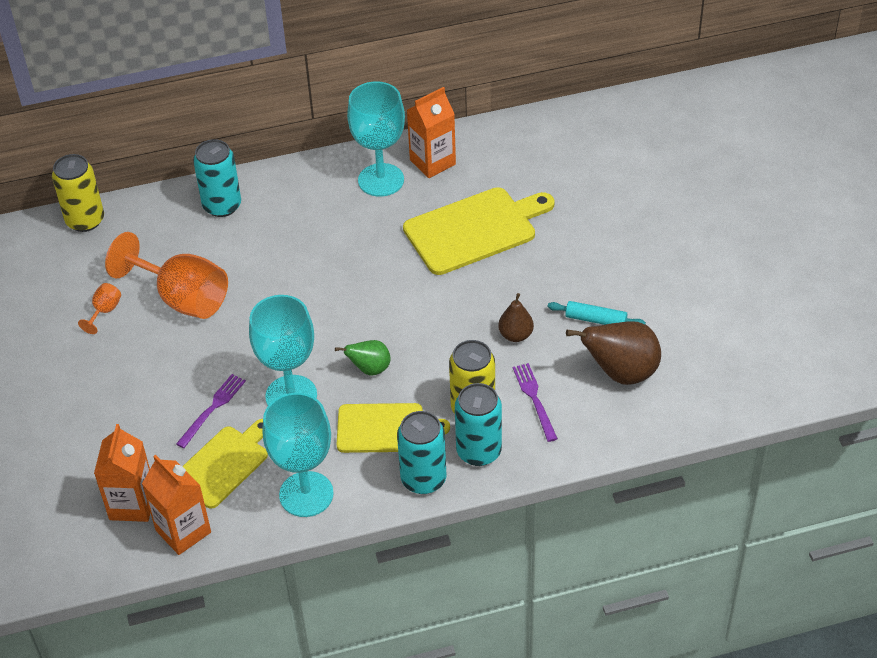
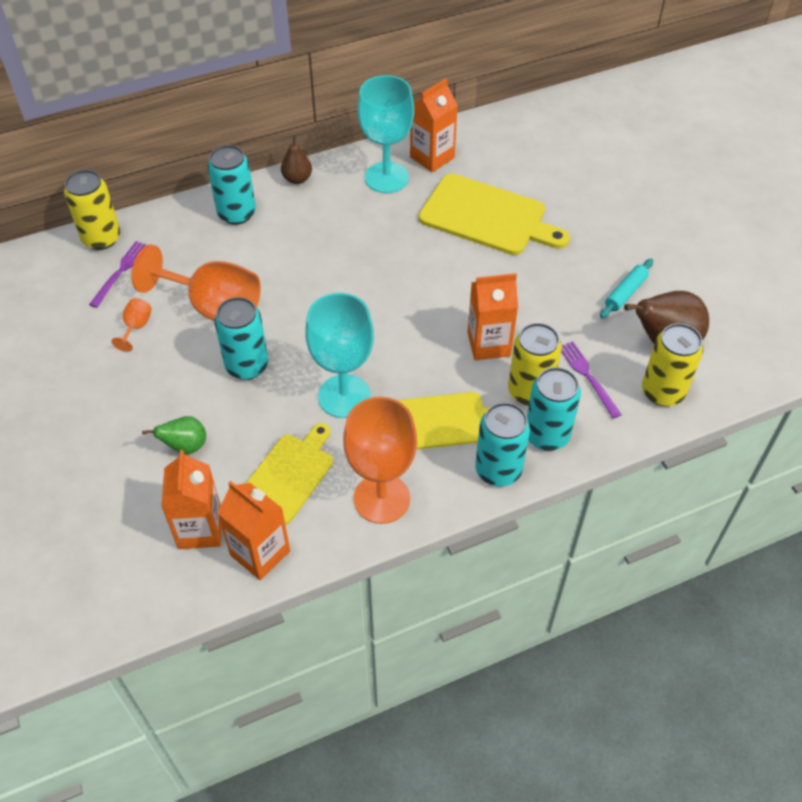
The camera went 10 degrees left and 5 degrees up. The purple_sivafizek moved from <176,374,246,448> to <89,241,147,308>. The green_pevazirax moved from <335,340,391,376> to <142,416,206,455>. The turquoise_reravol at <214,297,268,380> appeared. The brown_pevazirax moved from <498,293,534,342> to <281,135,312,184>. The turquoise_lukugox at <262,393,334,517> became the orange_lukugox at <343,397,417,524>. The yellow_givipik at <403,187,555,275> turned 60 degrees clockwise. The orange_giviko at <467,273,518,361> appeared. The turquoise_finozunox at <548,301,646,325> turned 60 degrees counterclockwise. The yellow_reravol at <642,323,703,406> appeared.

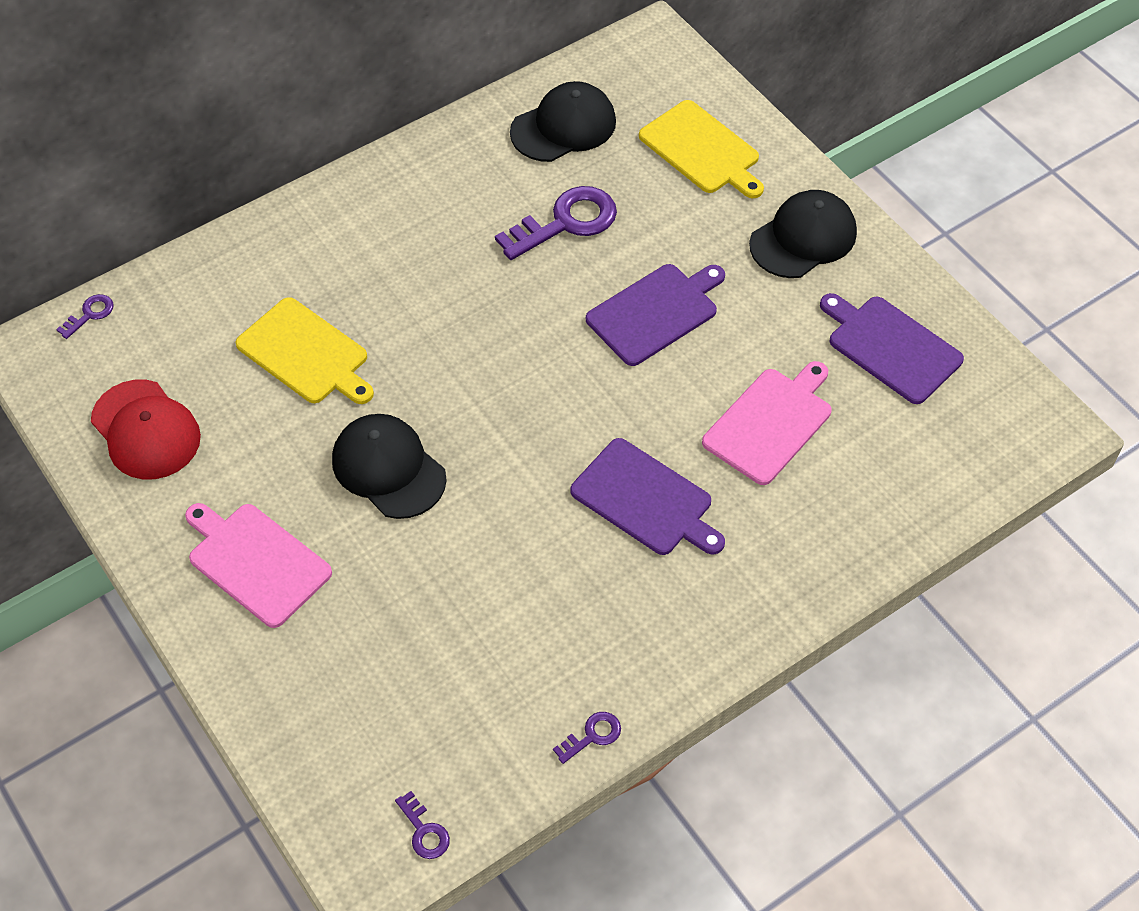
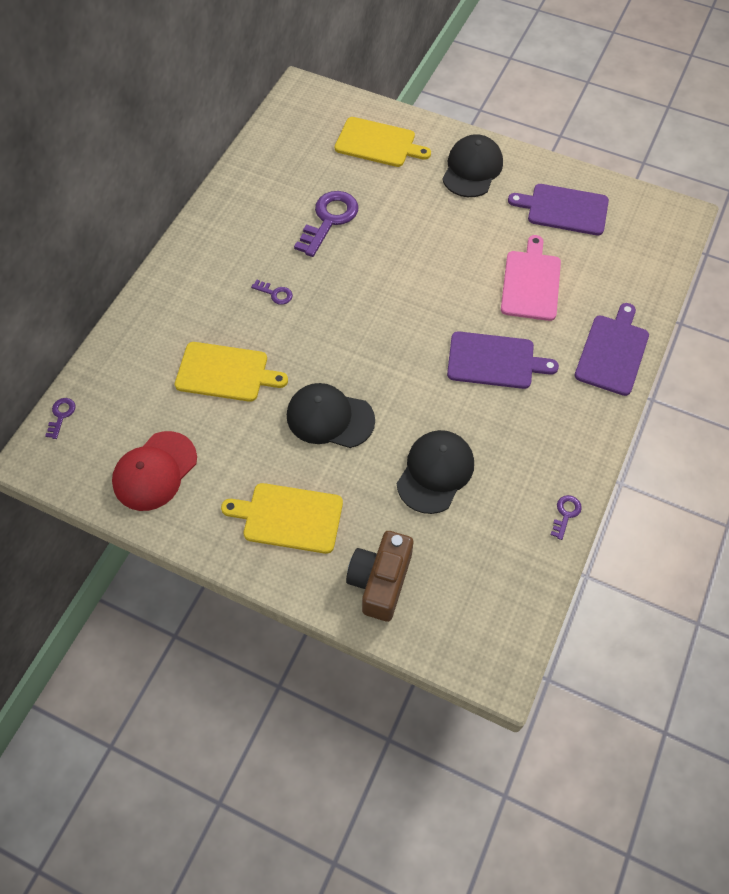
The camera went 30 degrees left and 5 degrees up. The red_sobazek at <91,380,201,480> turned 105 degrees clockwise. The pink_givipik at <185,503,332,628> became the yellow_givipik at <221,483,343,554>. The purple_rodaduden moved from <395,791,450,859> to <251,280,293,305>. The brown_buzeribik at <346,531,413,622> appeared. The black_sobazek moved from <510,81,616,162> to <397,430,474,514>. The purple_givipik moved from <586,264,725,366> to <575,303,649,396>.

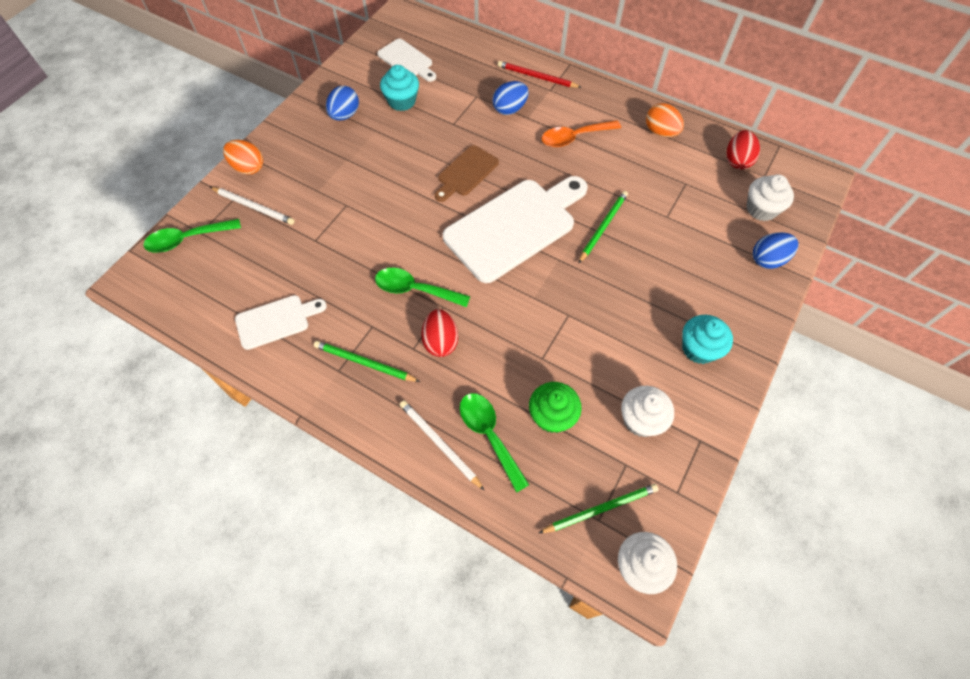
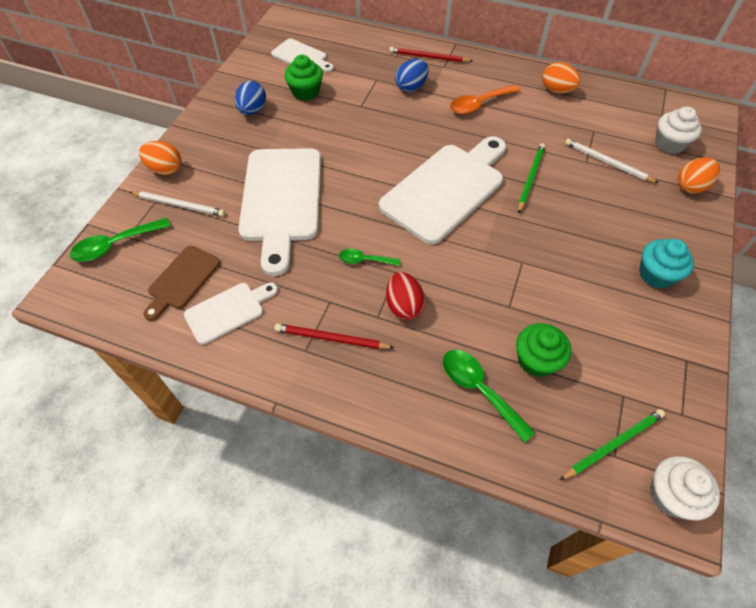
The camera went 10 degrees left and 5 degrees down. The brown_givipik moved from <435,145,499,202> to <143,246,220,321>. The white_givipik at <238,148,321,276> appeared. The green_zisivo at <314,341,420,382> became the red_zisivo at <275,323,395,349>. The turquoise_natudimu at <380,65,419,111> became the green_natudimu at <284,55,323,101>. The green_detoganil at <375,268,470,307> changed to 0.62 times the size. The white_zisivo moved from <400,400,484,490> to <565,139,659,183>. The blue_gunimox at <753,232,798,269> became the orange_gunimox at <678,157,720,194>. The white_natudimu at <621,386,674,437> disappeared. The red_gunimox at <726,130,760,169> disappeared.

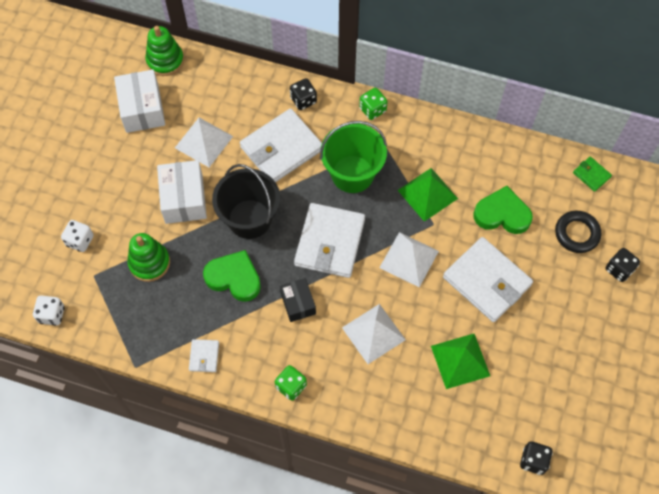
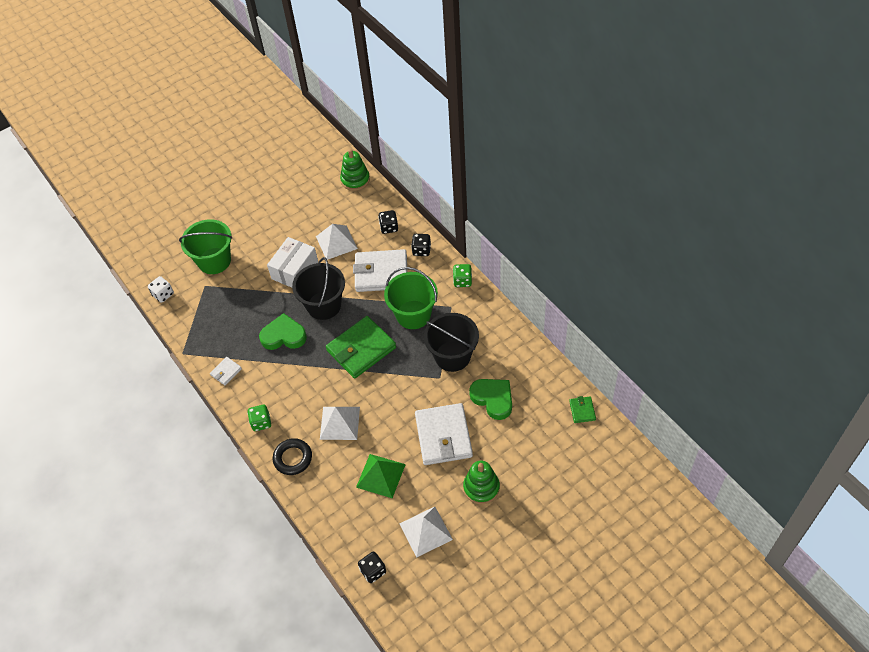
The camera went 40 degrees right and 10 degrees down. The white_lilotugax at <61,220,93,252> was replaced by the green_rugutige at <179,219,232,274>. The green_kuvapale at <203,250,261,302> turned 60 degrees counterclockwise. The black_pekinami moved from <555,211,601,253> to <273,438,312,475>. The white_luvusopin at <294,203,365,278> became the green_luvusopin at <326,316,396,378>. The black_lilotugax moved from <606,248,640,282> to <378,210,398,234>. The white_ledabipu moved from <379,232,439,288> to <399,507,453,558>. The green_ledabipu at <398,168,458,222> was replaced by the black_rugutige at <424,313,479,372>. The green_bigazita moved from <127,233,170,282> to <463,461,500,504>. The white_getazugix at <114,70,165,133> disappeared. The black_getazugix at <280,278,316,322> disappeared.

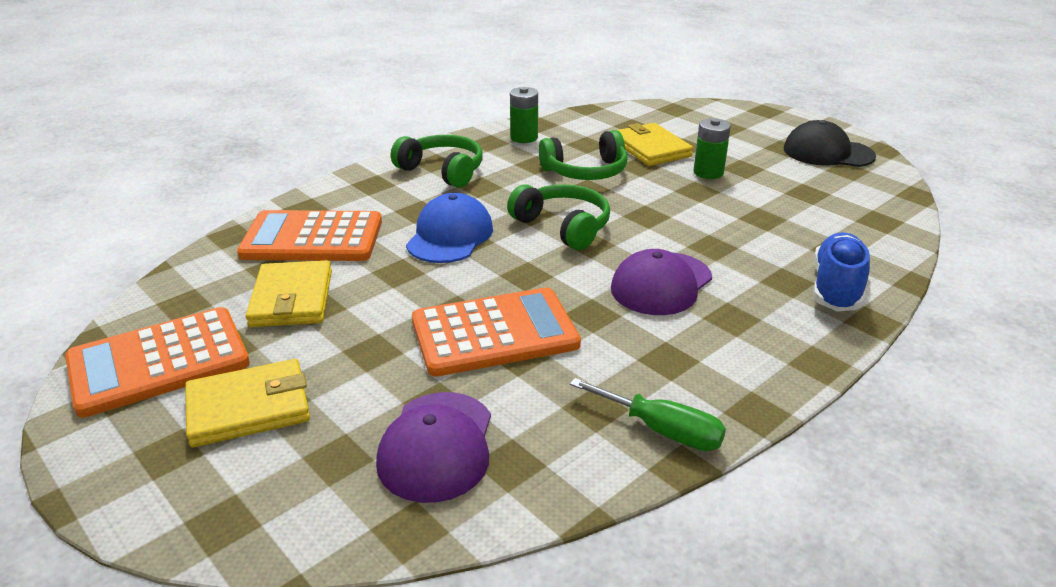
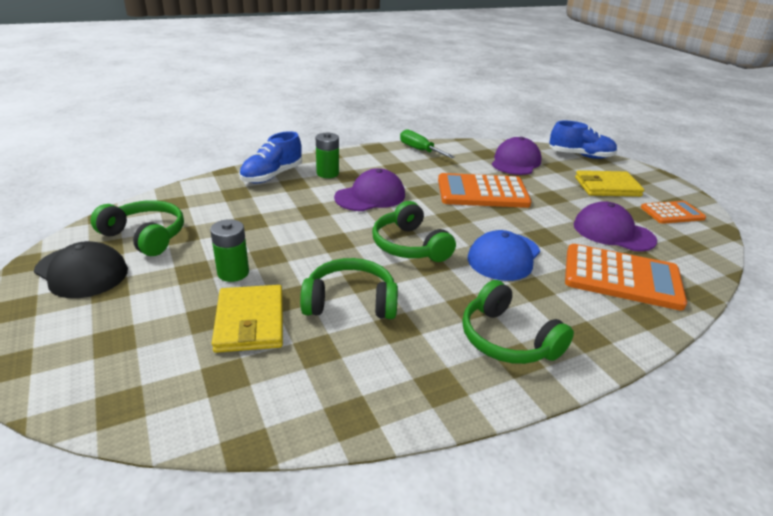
The camera went 165 degrees left and 0 degrees up. The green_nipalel at <90,200,184,256> appeared. The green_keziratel moved from <510,87,538,143> to <316,132,339,178>. The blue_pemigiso at <549,121,617,159> appeared. The yellow_luvusopin at <246,260,332,327> was replaced by the purple_sobazek at <574,201,657,251>. The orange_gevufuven at <65,307,250,418> changed to 0.59 times the size.

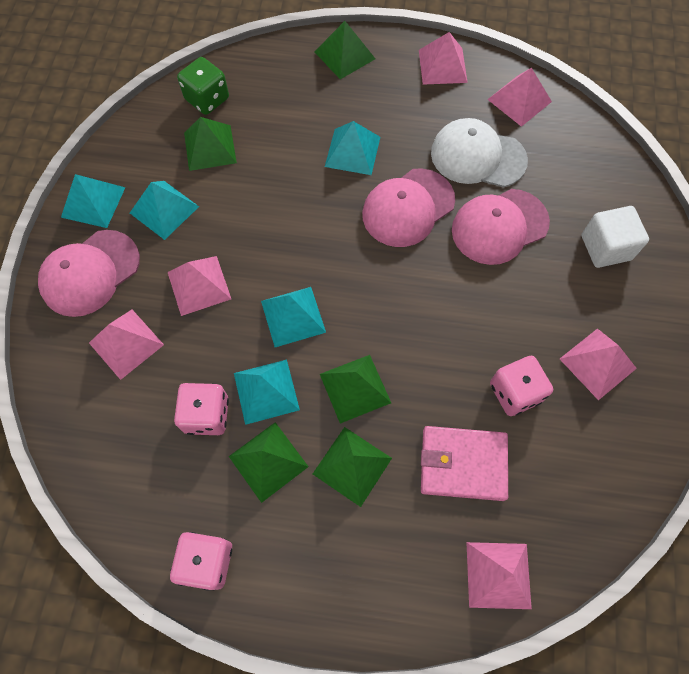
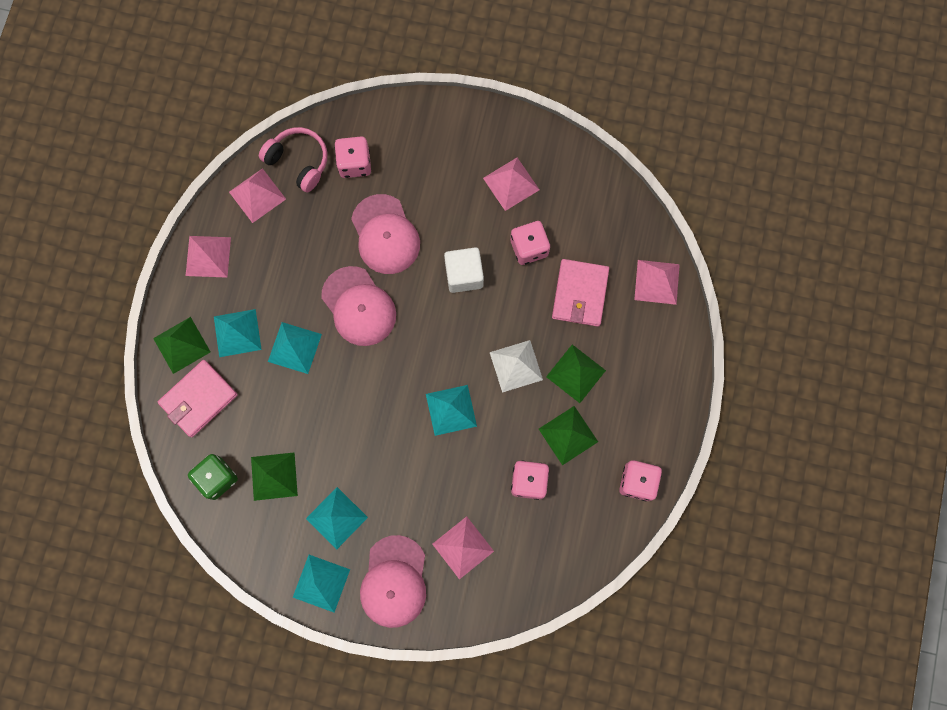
The camera went 85 degrees left and 10 degrees up. The pink_luvusopin at <158,360,238,437> appeared. The turquoise_ledabipu moved from <234,360,300,425> to <214,309,262,357>. The pink_nipalel at <259,127,327,192> appeared. The pink_lilotugax at <334,137,371,178> appeared. The pink_sobazek at <38,230,140,317> turned 45 degrees clockwise. The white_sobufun moved from <582,206,649,268> to <444,247,484,293>. The green_ledabipu at <320,355,391,424> became the white_ledabipu at <490,340,543,393>. The pink_ledabipu at <168,256,231,316> disappeared. The white_sobazek at <431,118,528,187> disappeared.

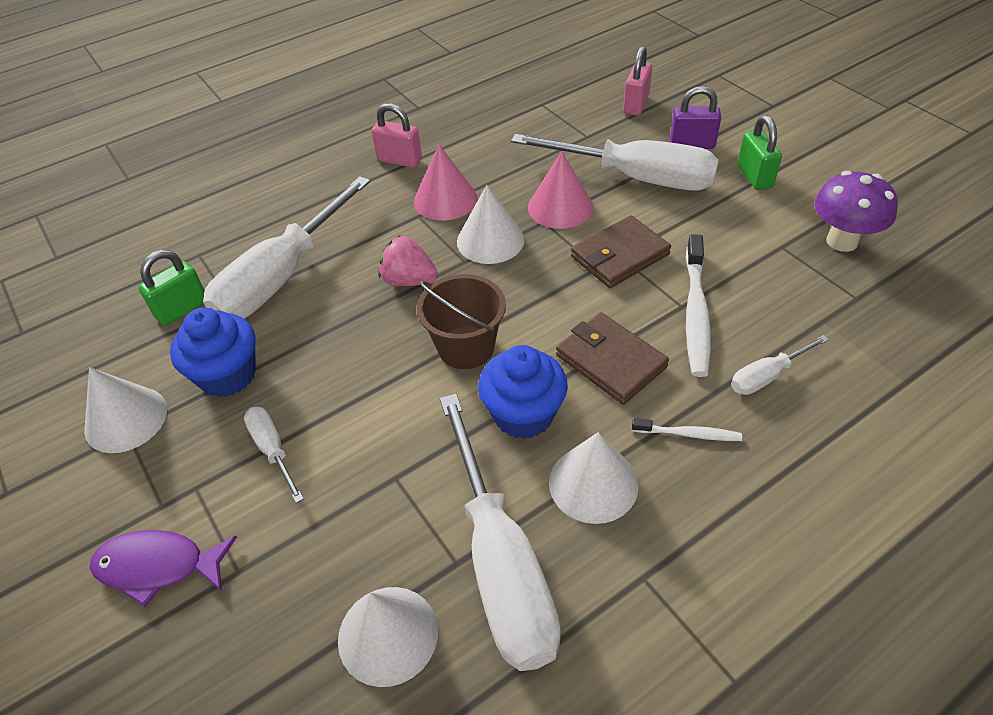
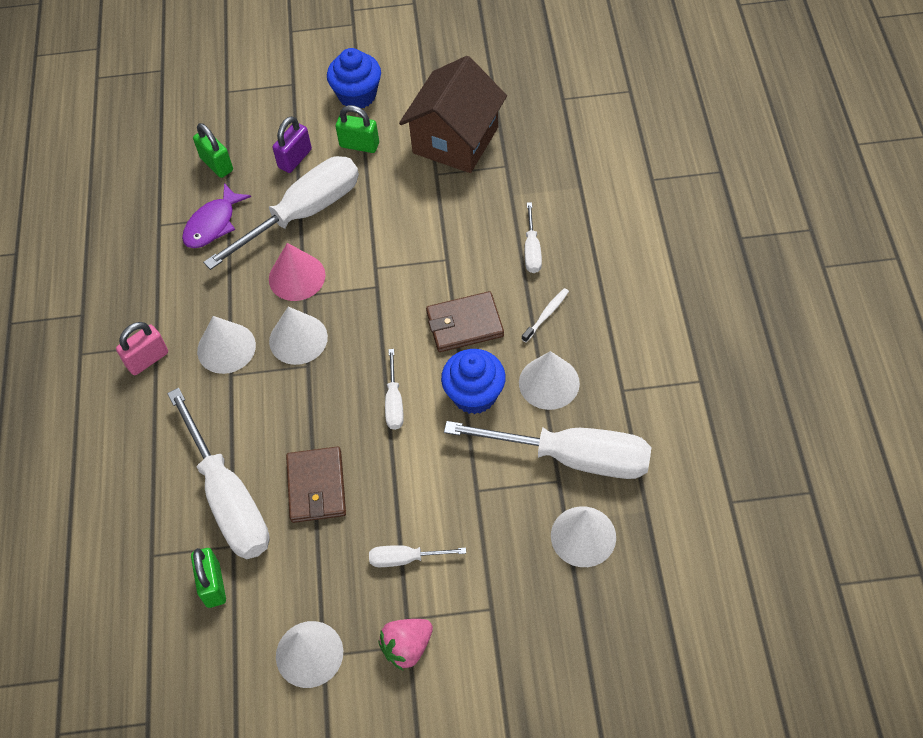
The camera went 60 degrees left and 10 degrees up. The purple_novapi moved from <90,530,237,607> to <182,183,251,248>. The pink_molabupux at <623,46,652,115> became the green_molabupux at <193,123,233,178>. The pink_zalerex at <414,145,477,221> became the white_zalerex at <197,316,256,374>. The brown_luvusopin moved from <571,215,671,288> to <286,446,346,523>. The blue_natudimu moved from <170,308,256,397> to <327,48,381,108>. The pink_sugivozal moved from <378,235,438,286> to <378,619,433,670>. The brown_rugutige at <417,274,506,369> was replaced by the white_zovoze at <385,349,404,430>. The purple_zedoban at <814,171,898,252> was replaced by the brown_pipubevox at <399,56,507,173>. The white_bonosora at <686,234,711,377> disappeared.

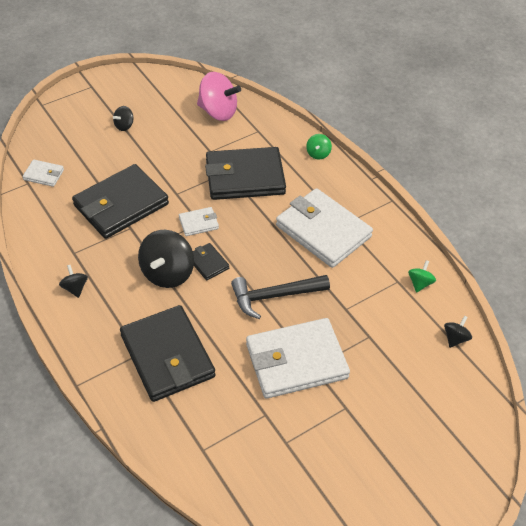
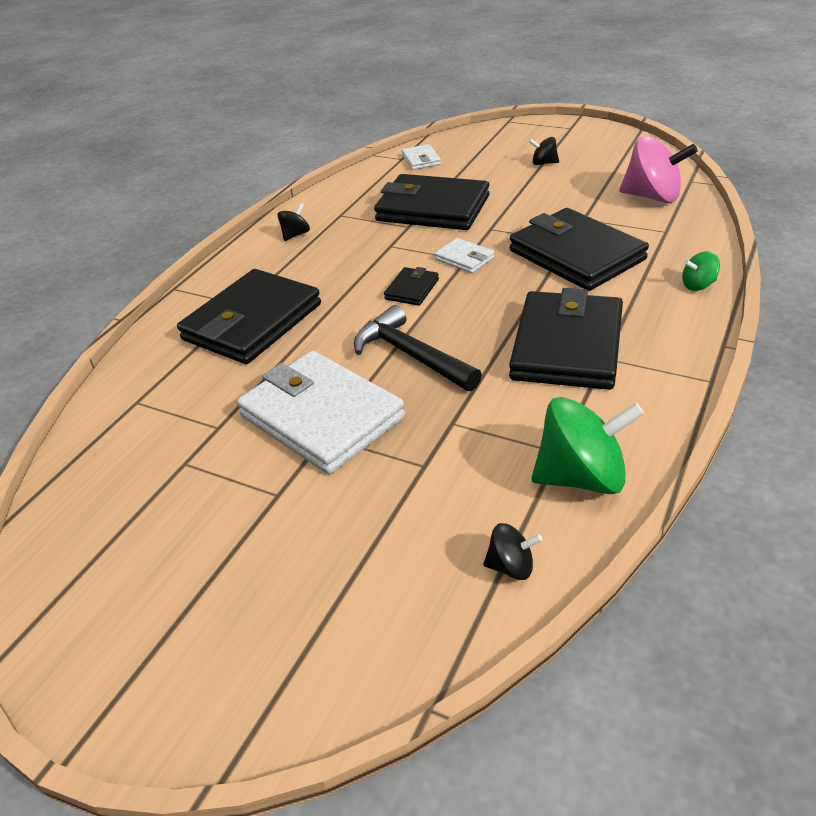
The camera went 65 degrees right and 10 degrees down. The white_luvusopin at <276,188,373,268> became the black_luvusopin at <509,288,623,390>. The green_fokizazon at <408,260,436,293> changed to 2.03 times the size. The pink_fokizazon at <197,72,241,121> turned 60 degrees counterclockwise. The black_fokizazon at <138,230,194,288> disappeared.

